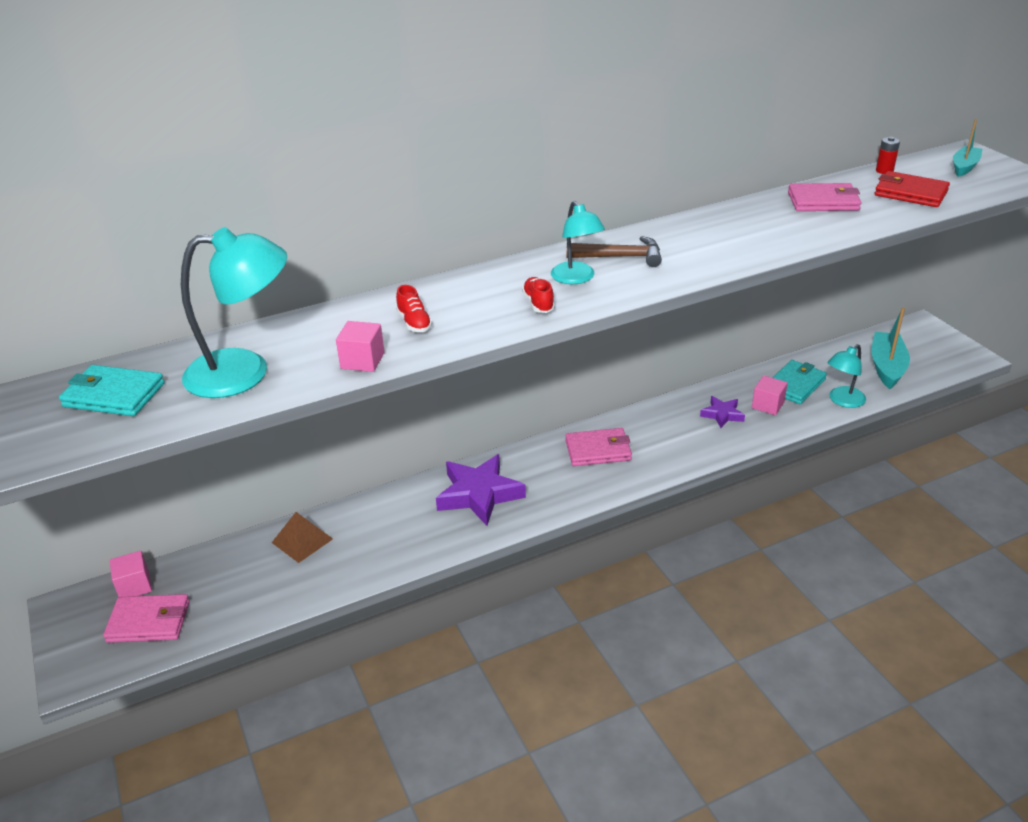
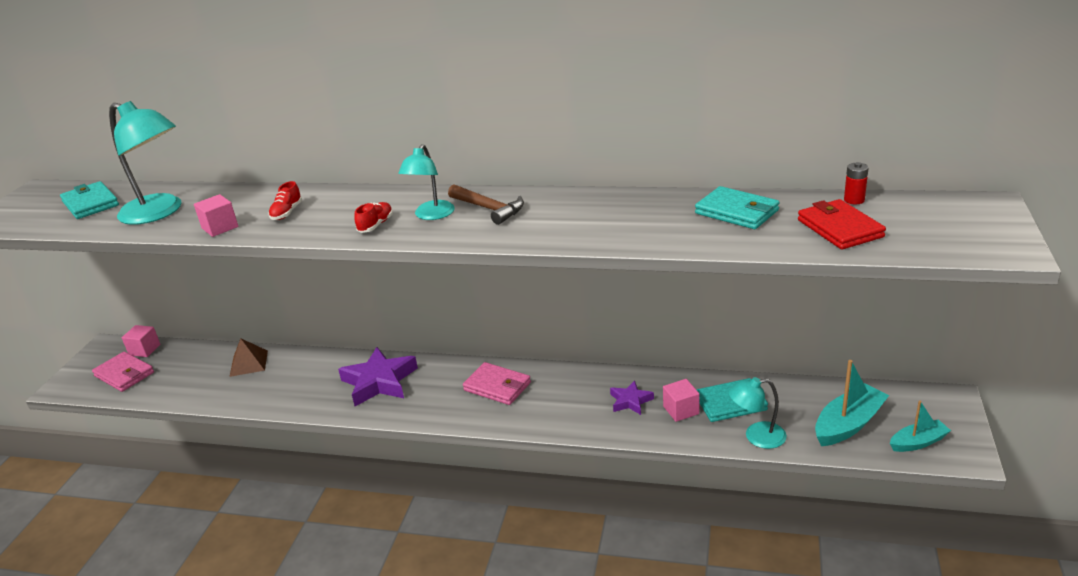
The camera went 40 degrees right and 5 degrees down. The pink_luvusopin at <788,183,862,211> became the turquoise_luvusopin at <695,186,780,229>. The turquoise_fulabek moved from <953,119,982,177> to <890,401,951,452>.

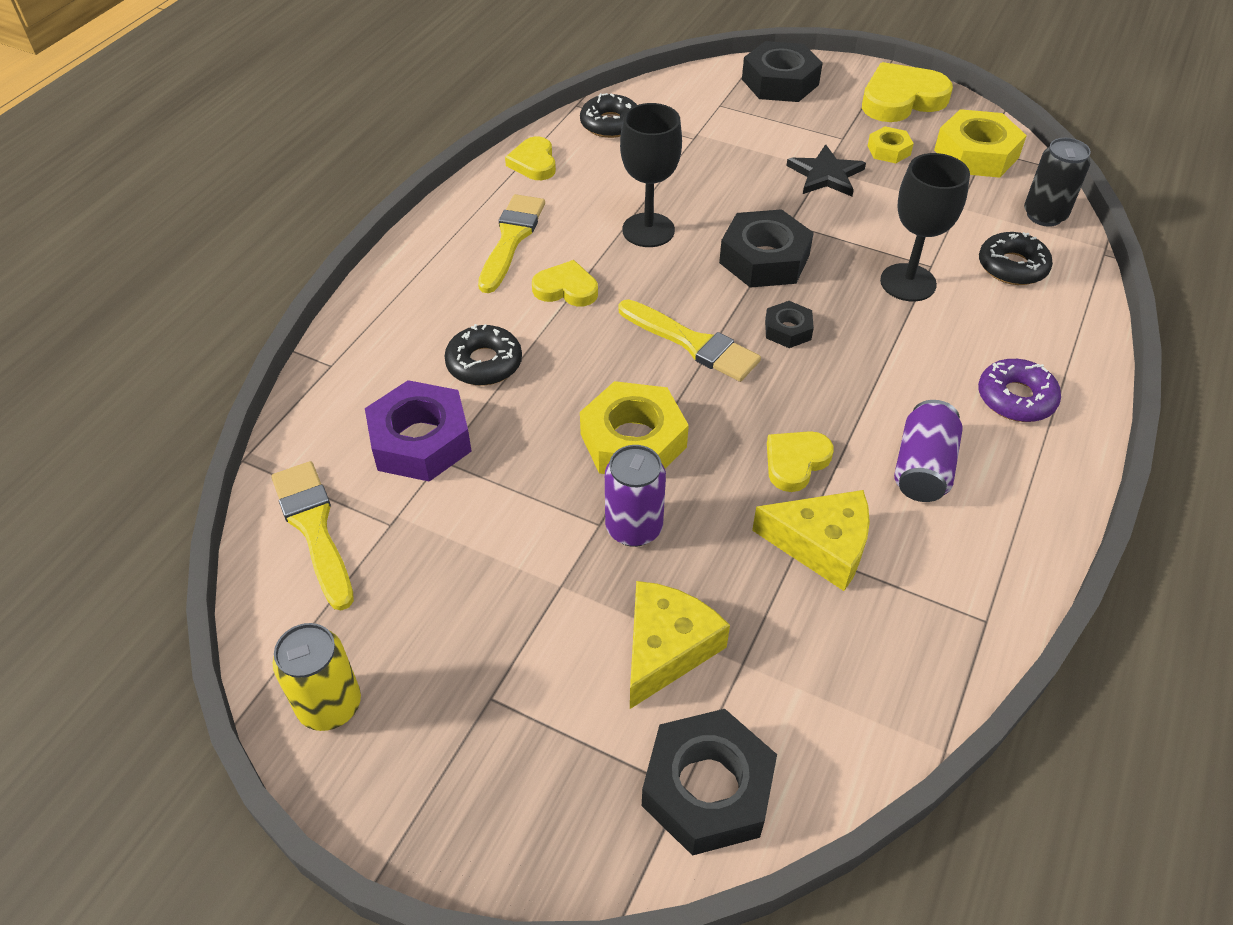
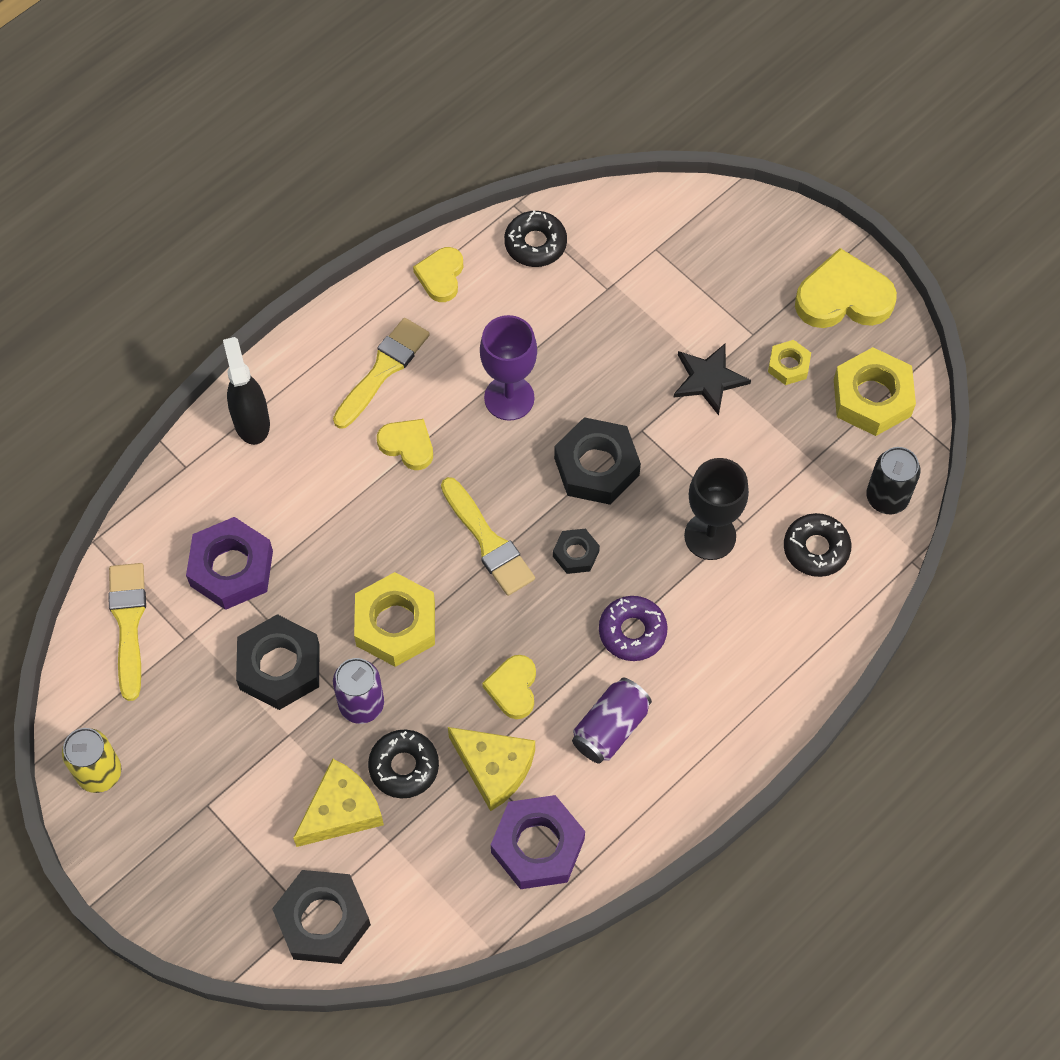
The camera went 20 degrees right and 15 degrees up. The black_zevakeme at <223,337,270,445> appeared. The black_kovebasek moved from <742,41,823,102> to <236,614,319,710>. The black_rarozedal moved from <444,324,522,385> to <368,730,439,799>. The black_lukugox at <620,103,682,247> became the purple_lukugox at <480,315,537,421>. The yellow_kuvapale at <767,431,834,492> turned 60 degrees counterclockwise. The purple_kovebasek at <491,795,585,889> appeared. The purple_rarozedal moved from <978,359,1061,422> to <599,596,667,661>.

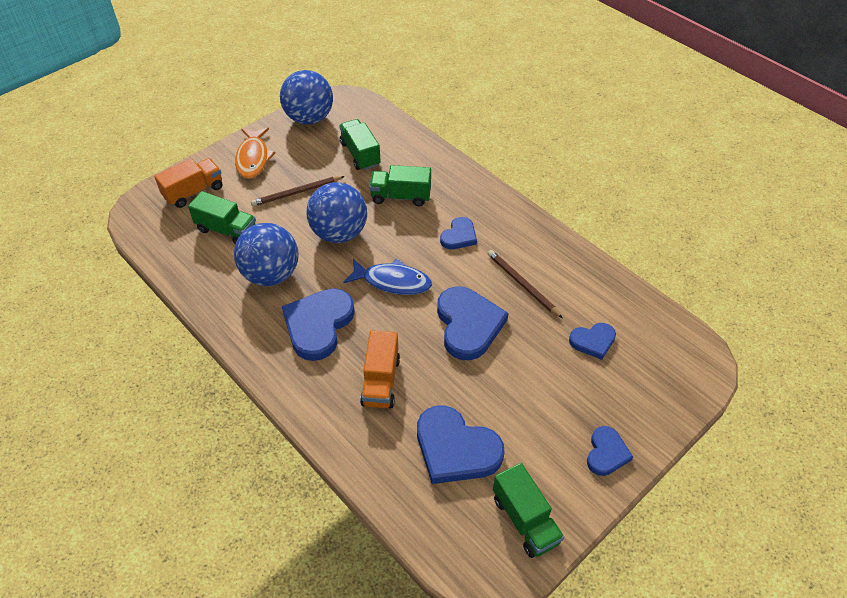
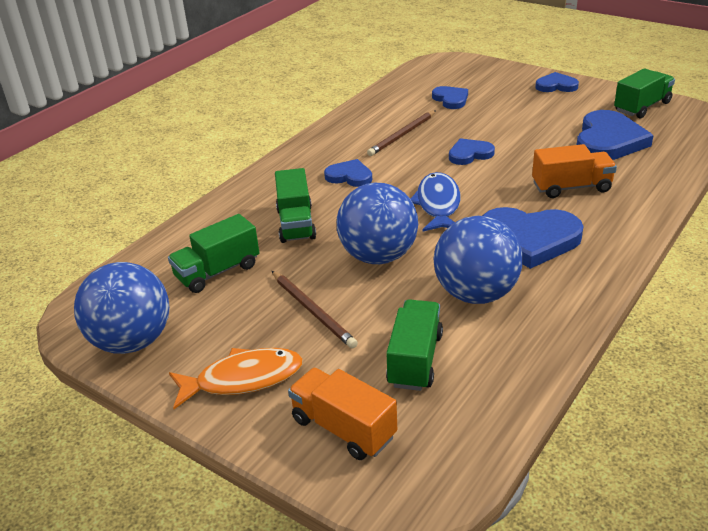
The camera went 100 degrees left and 15 degrees down. The blue_kuvapale at <437,286,508,360> changed to 0.56 times the size.

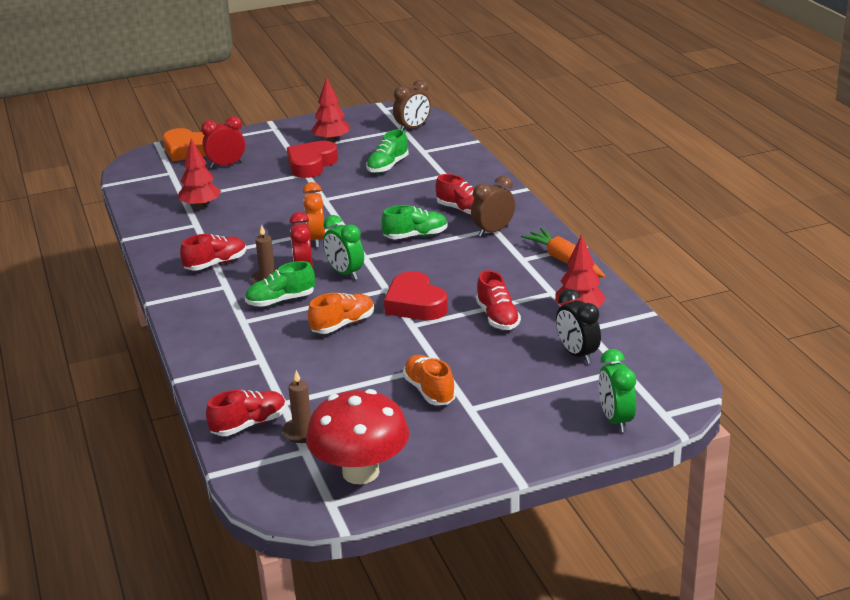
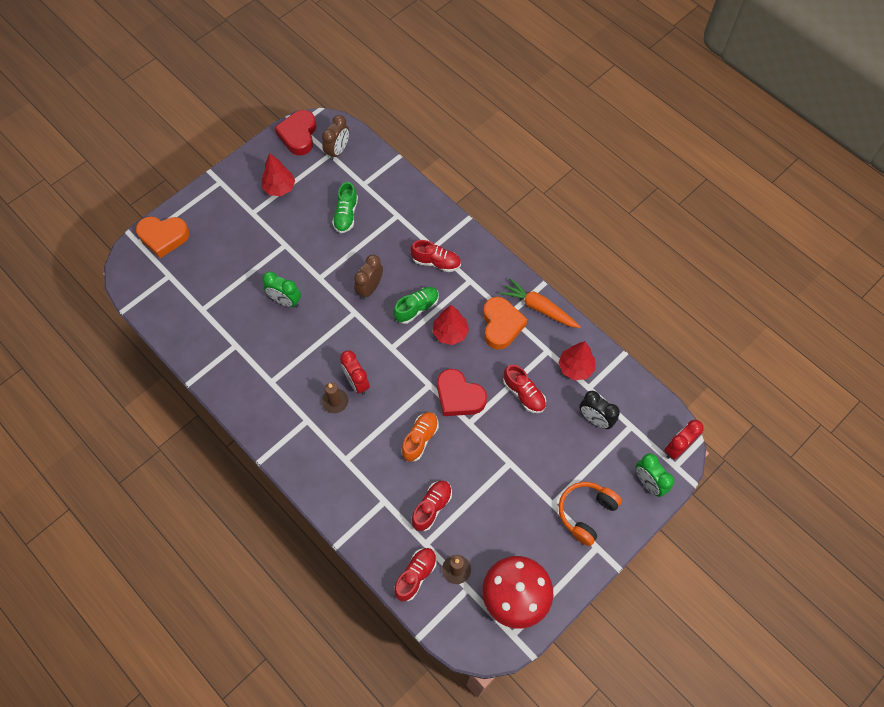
The camera went 25 degrees left and 35 degrees up. The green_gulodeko moved from <323,215,364,280> to <262,271,301,307>. The red_kuvapale moved from <287,141,338,178> to <275,110,316,155>. The brown_gulodeko moved from <471,176,515,237> to <354,255,383,299>. The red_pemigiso moved from <180,234,246,271> to <411,481,452,531>. The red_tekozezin moved from <178,139,221,209> to <433,305,469,345>. The orange_kuvapale at <483,297,528,350> appeared. The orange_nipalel at <559,482,622,546> appeared. The red_gulodeko moved from <201,116,245,168> to <664,420,704,460>. The green_pemigiso at <245,261,315,307> disappeared. The orange_gulodeko at <303,182,325,247> disappeared. The orange_pemigiso at <403,355,456,405> disappeared.

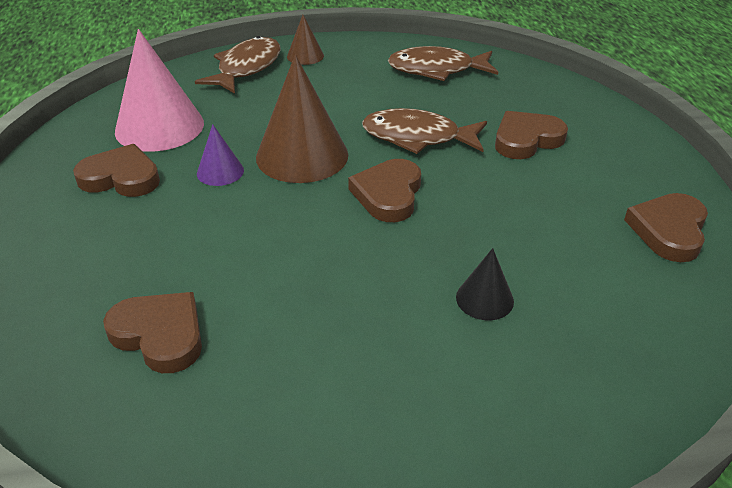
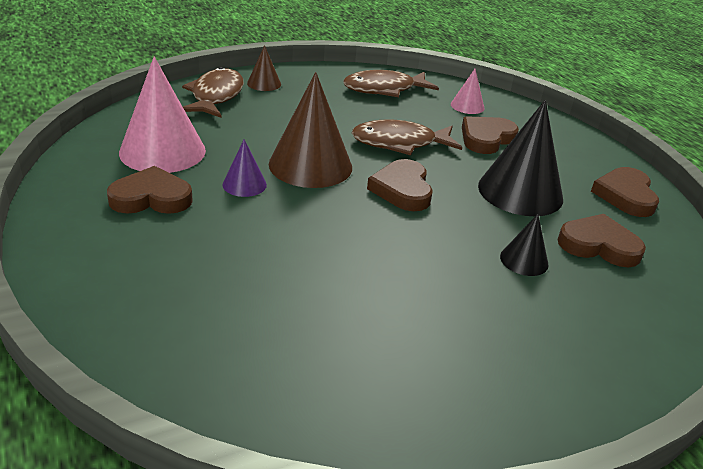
The camera went 20 degrees left and 5 degrees down. The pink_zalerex at <451,69,485,114> appeared. The black_zalerex at <478,100,563,216> appeared. The brown_kuvapale moved from <103,292,202,373> to <558,214,646,267>.

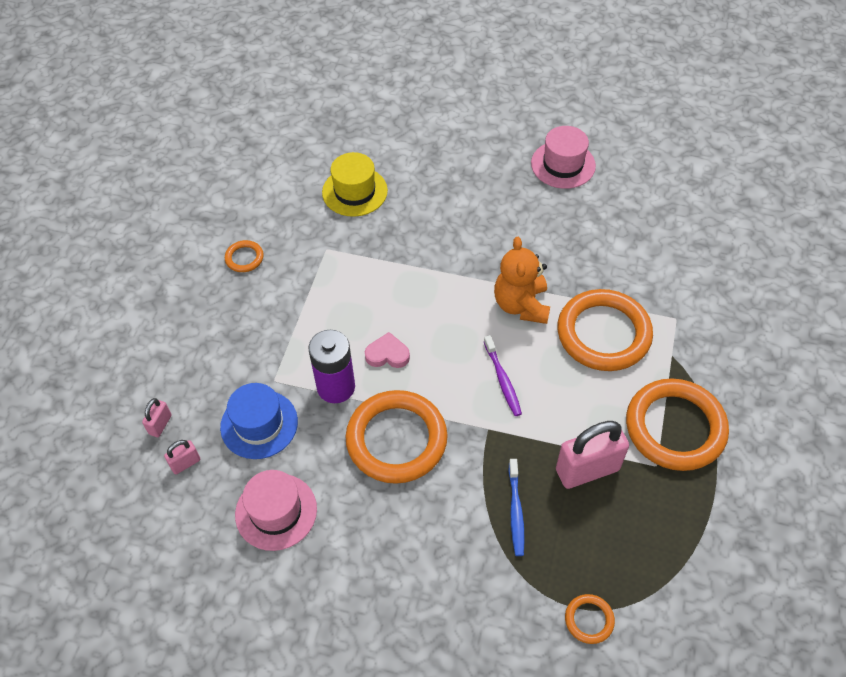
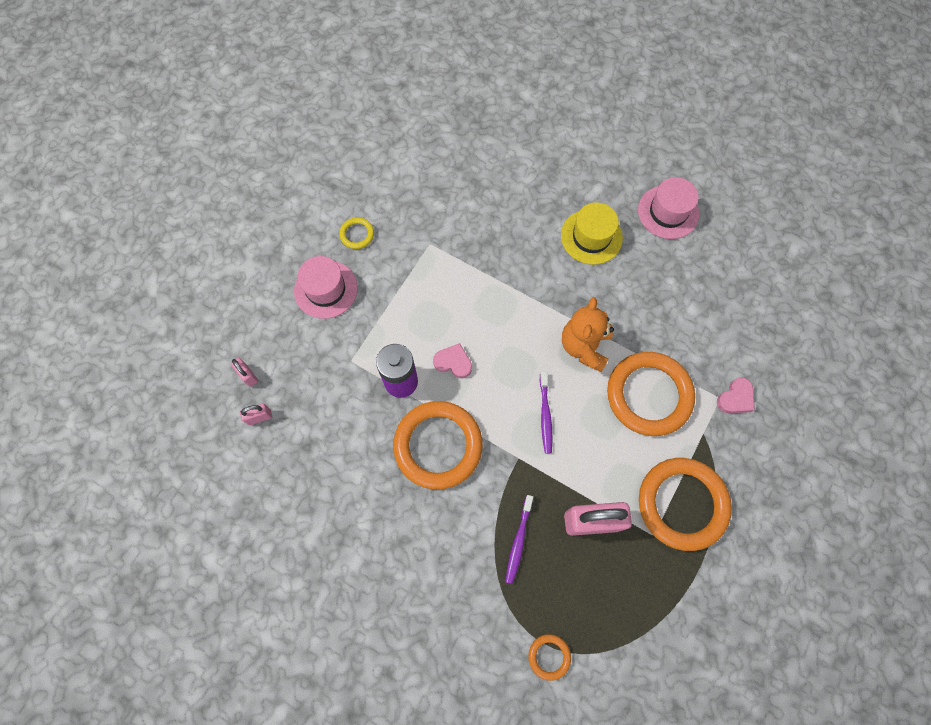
The camera went 15 degrees right and 15 degrees up. The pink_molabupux at <142,398,172,437> turned 75 degrees counterclockwise. The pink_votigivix moved from <235,470,317,551> to <294,256,358,319>. The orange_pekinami at <225,240,264,272> became the yellow_pekinami at <339,217,374,249>. The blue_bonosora at <509,459,525,556> became the purple_bonosora at <506,495,533,584>. The yellow_votigivix moved from <322,152,388,217> to <561,202,623,265>. The pink_kuvapale at <717,378,755,413> appeared. The blue_votigivix at <220,383,298,459> disappeared.

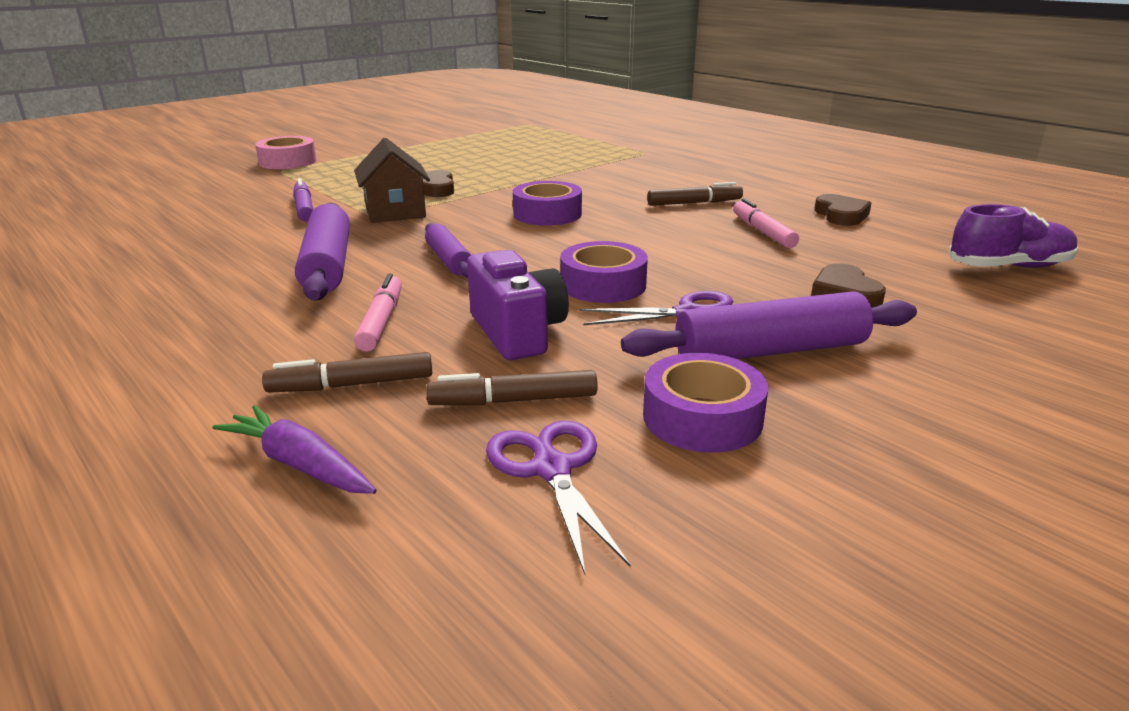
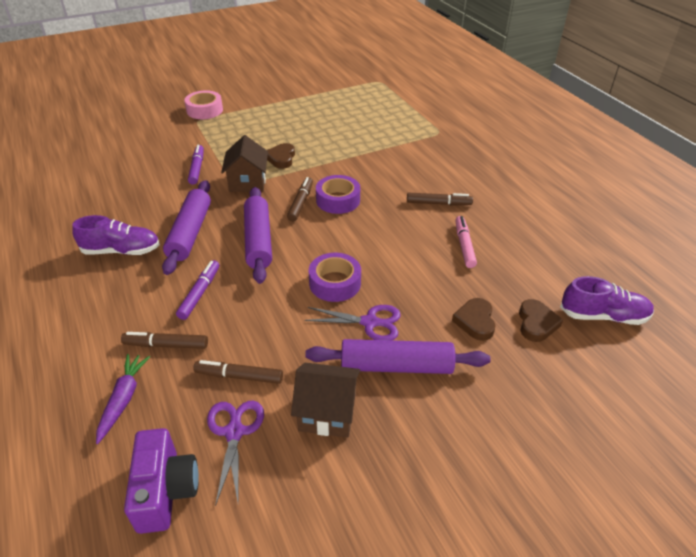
The camera went 15 degrees right and 15 degrees up. The purple_pemigiso at <72,215,160,255> appeared. The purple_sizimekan at <213,405,377,494> turned 45 degrees clockwise. The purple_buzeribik moved from <467,250,569,360> to <124,428,199,534>. The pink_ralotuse at <354,273,402,352> became the purple_ralotuse at <176,260,219,320>. The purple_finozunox at <425,223,471,278> changed to 1.65 times the size. The brown_ralotuse at <287,177,313,222> appeared. The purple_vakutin at <643,353,768,453> was replaced by the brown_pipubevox at <291,363,360,438>. The brown_kuvapale moved from <814,194,871,226> to <519,299,563,342>.

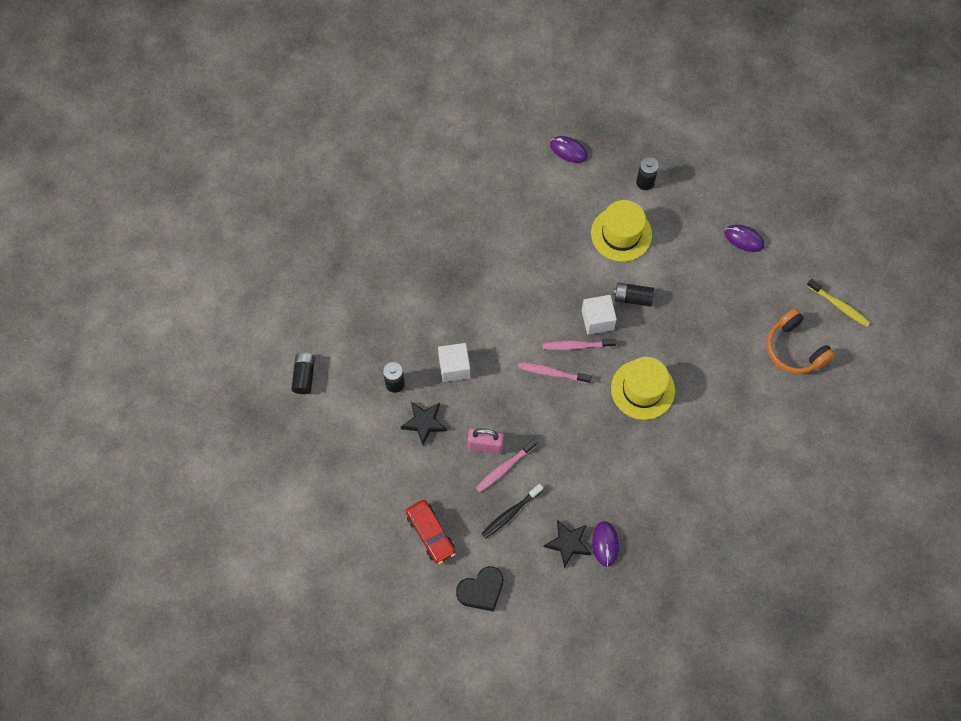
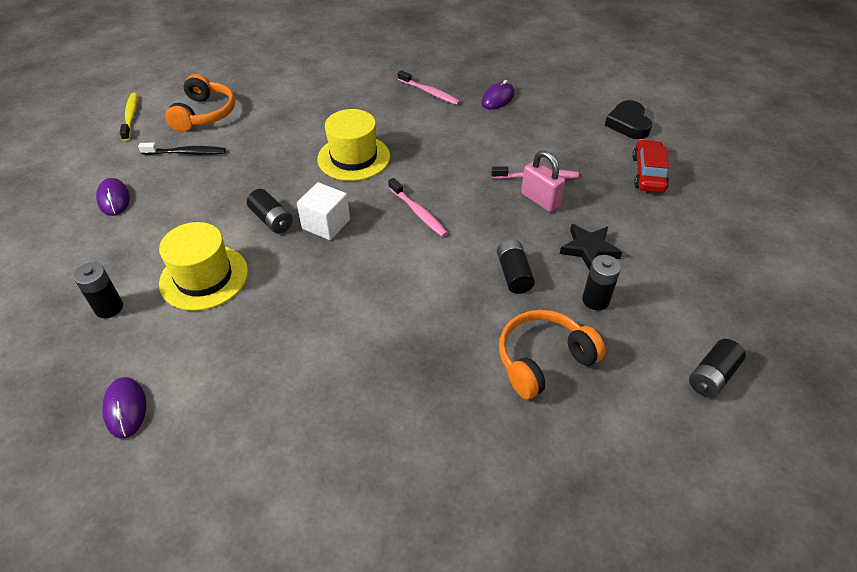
The camera went 140 degrees left and 20 degrees down. The black_bonosora moved from <481,484,543,539> to <138,143,226,155>. The pink_bonosora moved from <542,339,616,350> to <398,70,460,105>. The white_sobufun at <438,343,470,382> was replaced by the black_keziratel at <497,239,535,294>. The orange_nipalel at <499,310,606,399> appeared. The black_kuvapale at <456,566,504,612> turned 105 degrees counterclockwise. The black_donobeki at <544,520,591,568> disappeared.

